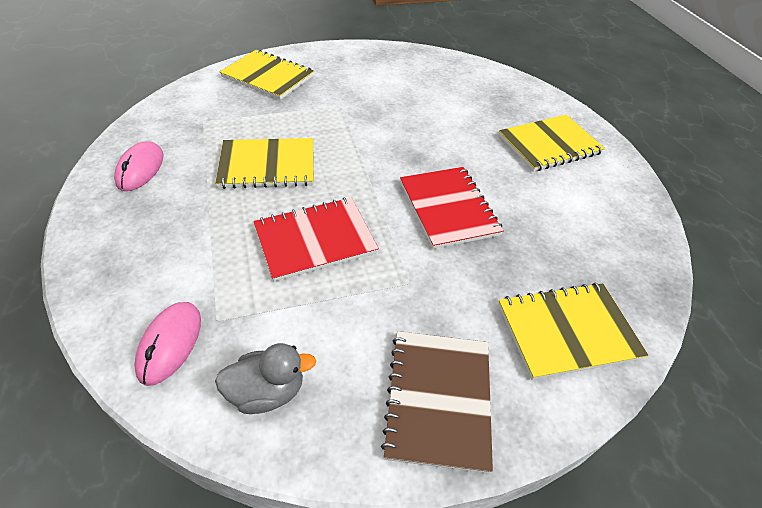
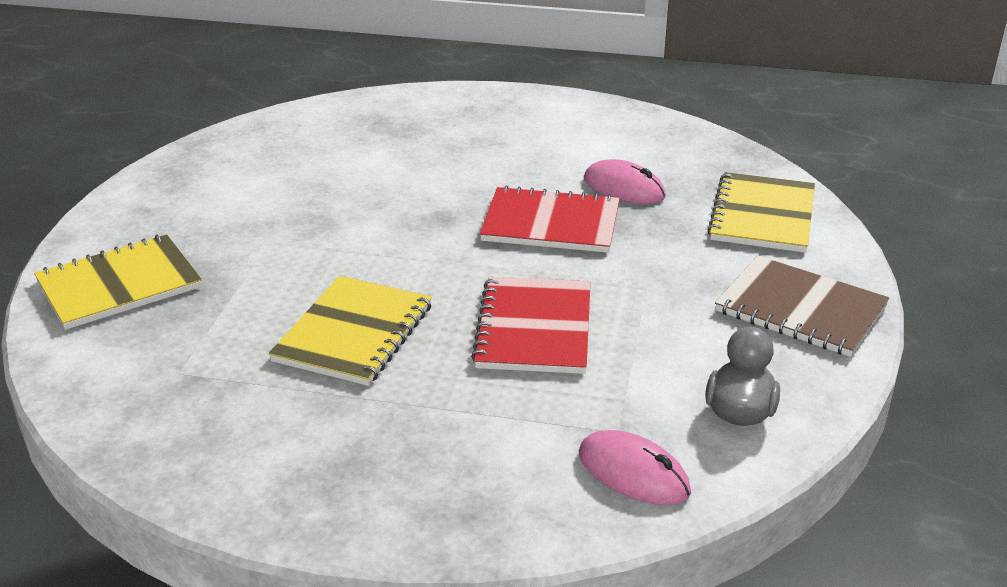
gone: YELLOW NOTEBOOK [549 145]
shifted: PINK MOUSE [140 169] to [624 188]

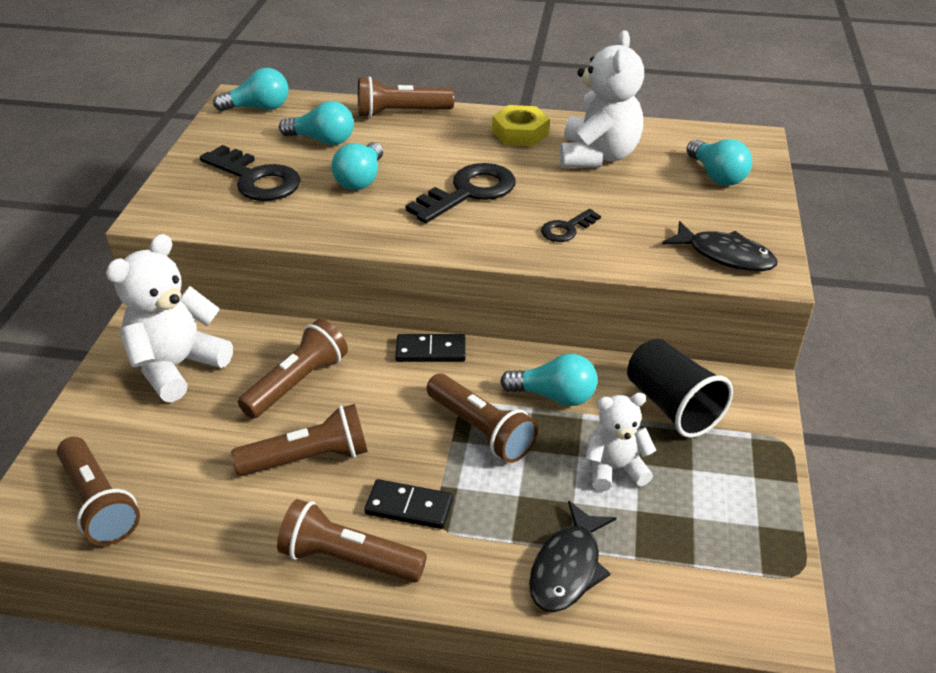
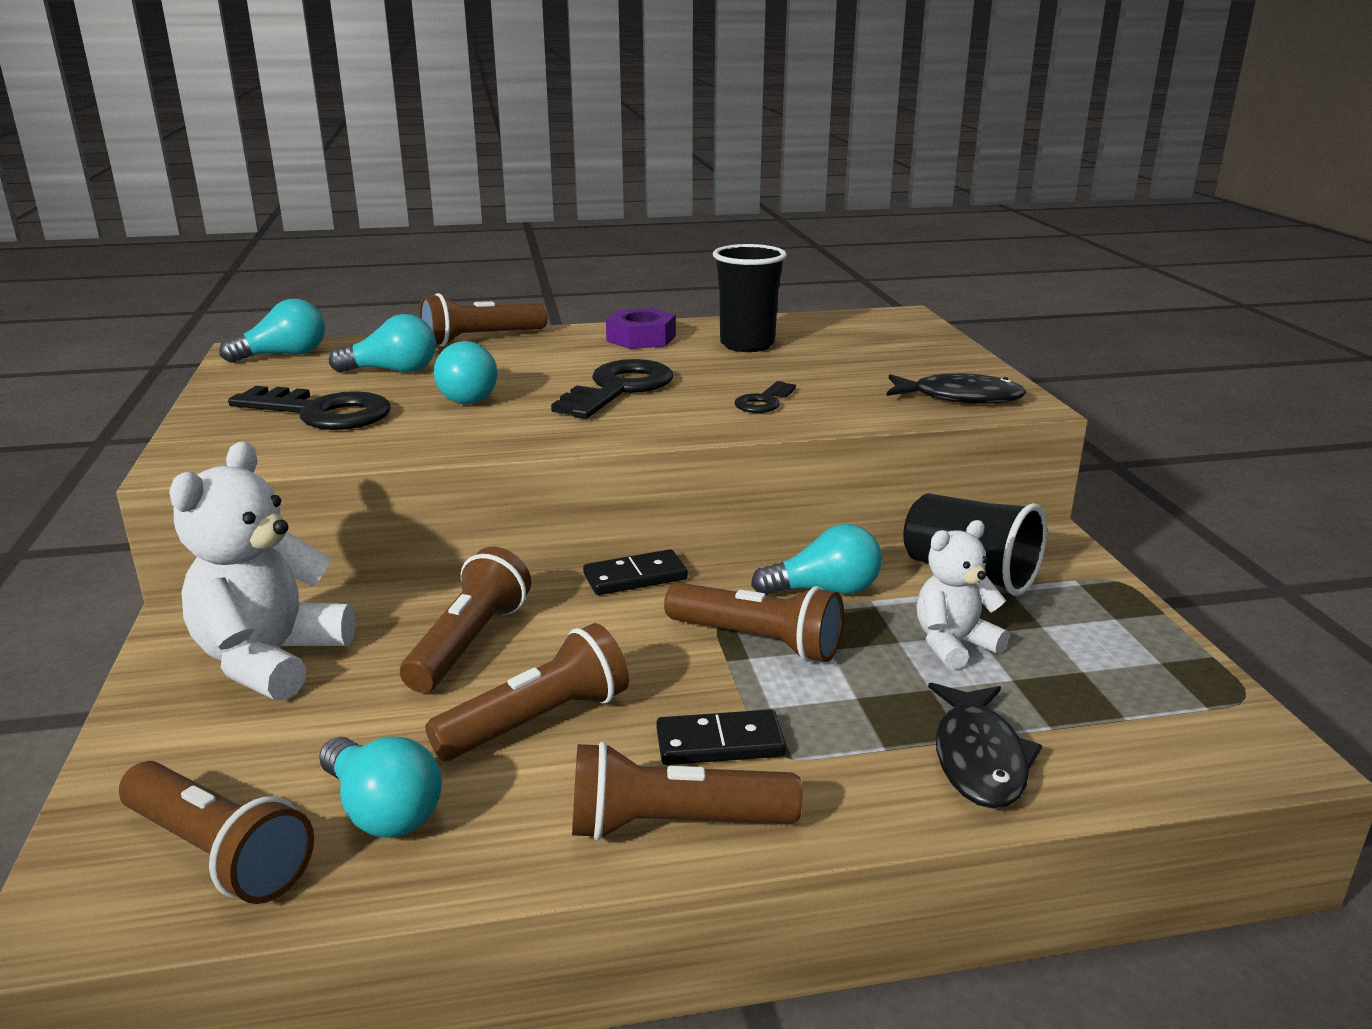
shifted: TURQUOISE LIGHT BULB [716 175] to [383 810]
swapped: WHITE TEDDY BEAR [597 156] to BLACK CUP [747 345]
repainted: YELLOW NUT [520 133] to PURPLE NUT [641 338]

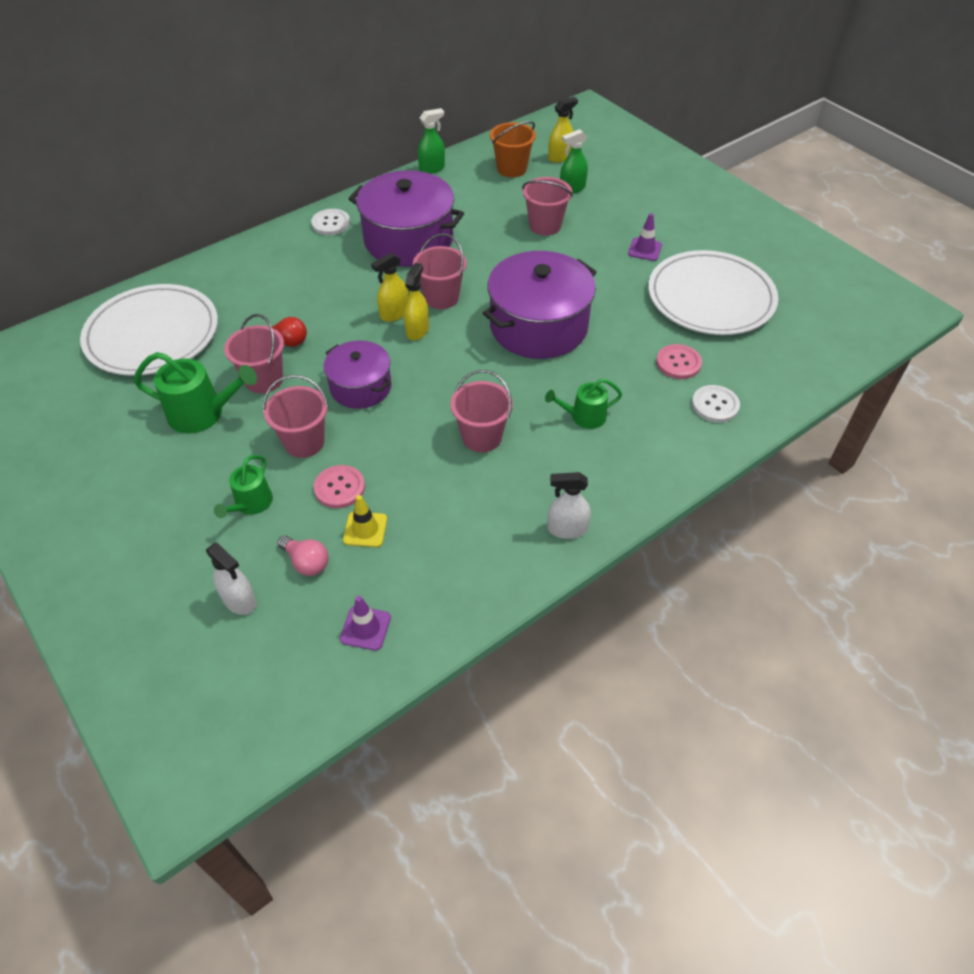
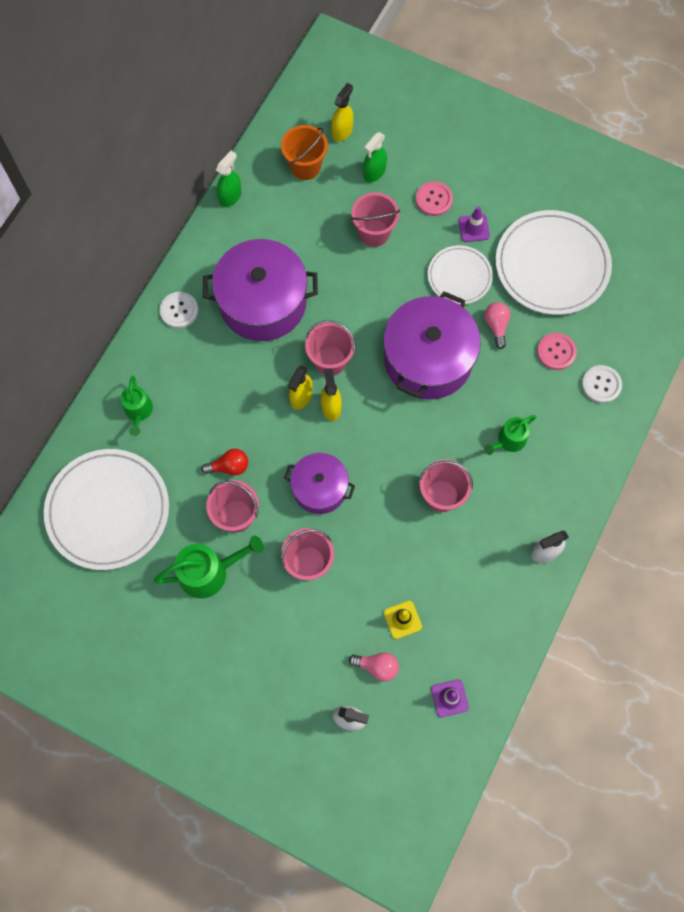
new: WHITE PLATE [459 276]; PINK LIGHT BULB [496 326]
shifted: GREEN WATERING CAN [251 503] to [138 411]; PINK BUTTON [339 488] to [434 199]

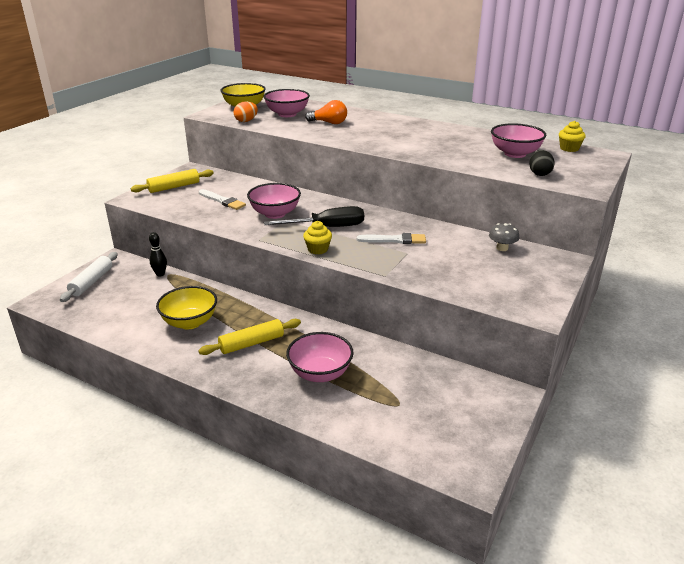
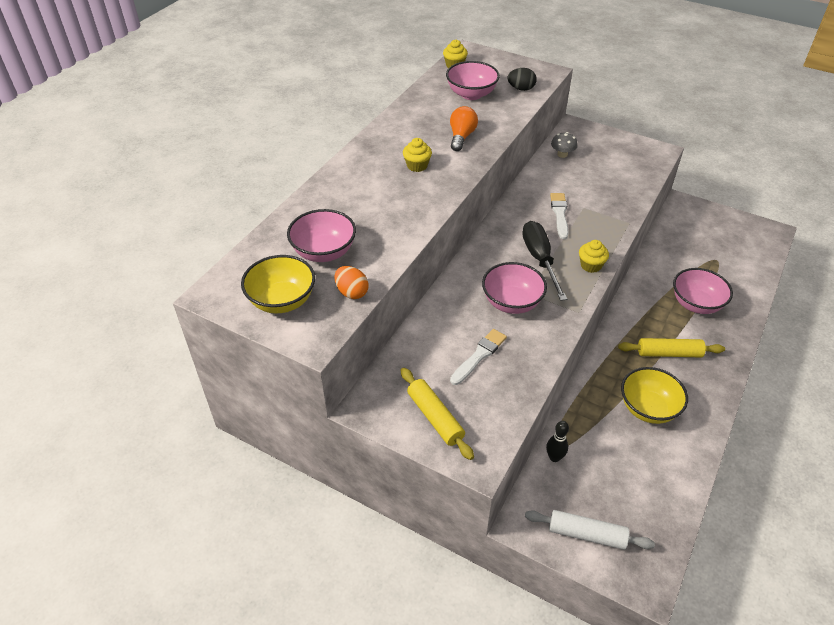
new: YELLOW CUPCAKE [417 166]
shifted: ORANGE LIGHT BULB [329 123] to [461 137]
rotated: YELLOW ROLLING PIN [252 343] = [669 353] 60 degrees counterclockwise

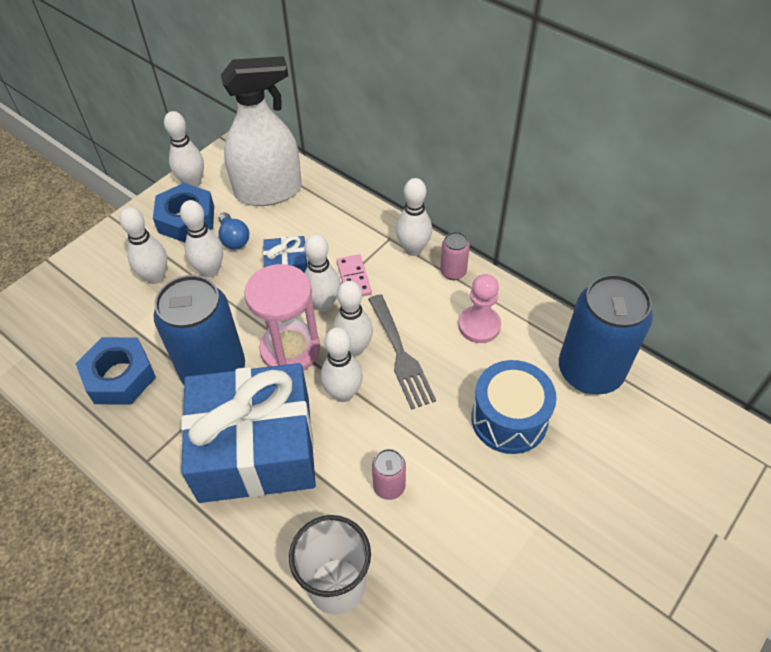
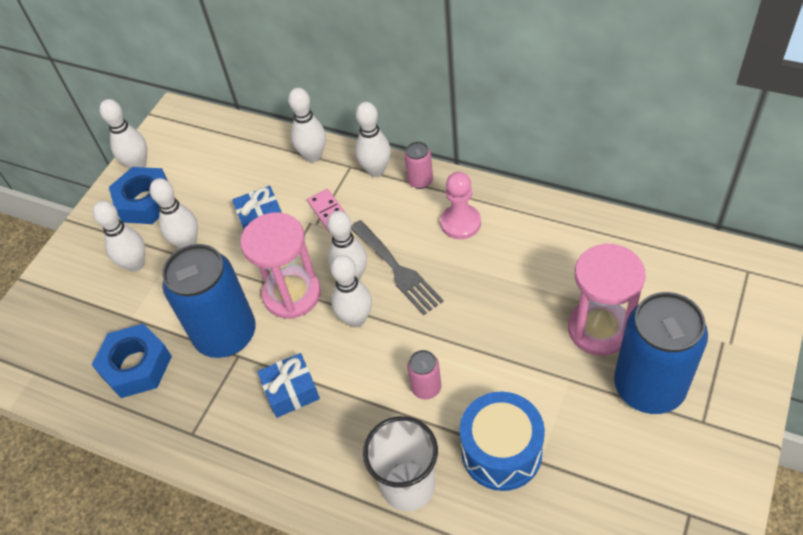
gone: WHITE SPRAY BOTTLE [268 191]; BLUE LIGHT BULB [234 239]
new: PINK HOURGLASS [599 329]
shifted: WHITE BOWLING PIN [323 304] to [313 156]; BLUE CAN [590 371] to [649 387]; BLUE DRUM [509 419] to [501 452]
scaled: BLUE GIFT [255 448] = [291 391] x0.42

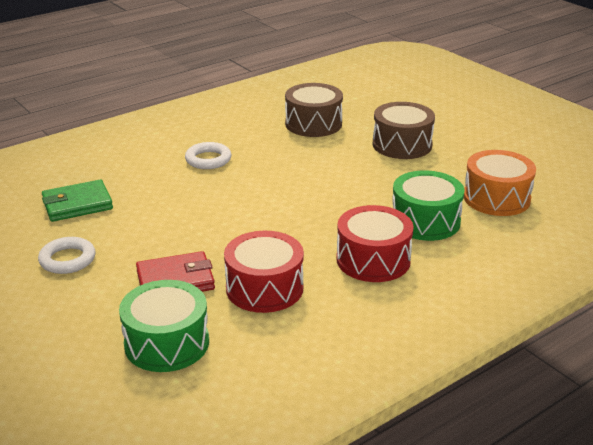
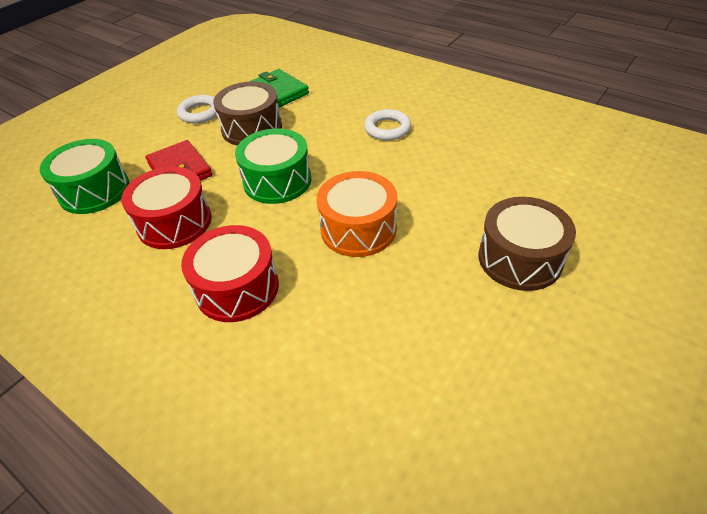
shifted: BROWN DRUM [313 124] to [252 128]; ORANGE DRUM [496 198] to [358 229]; GREEN DRUM [425 221] to [277 181]

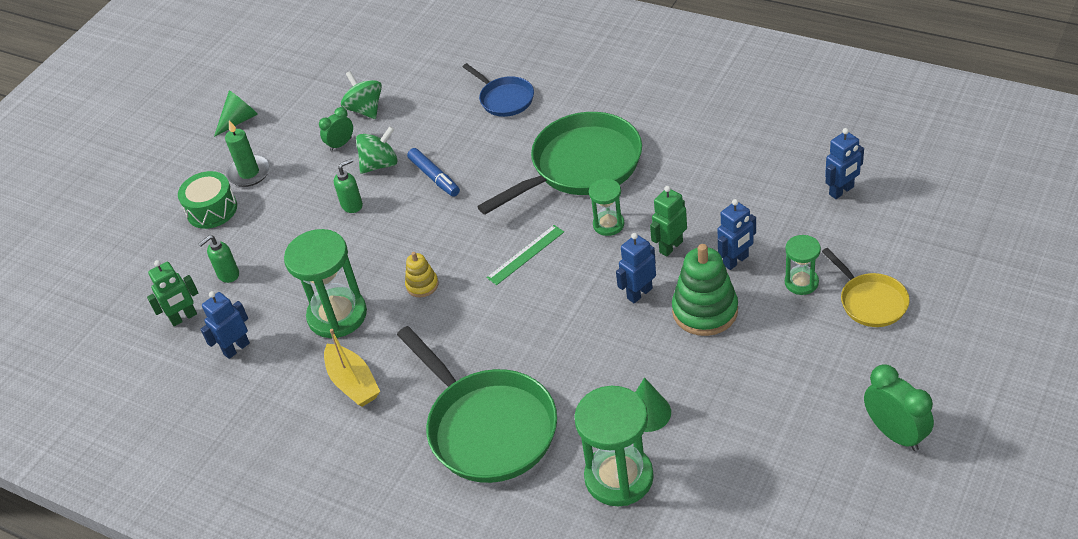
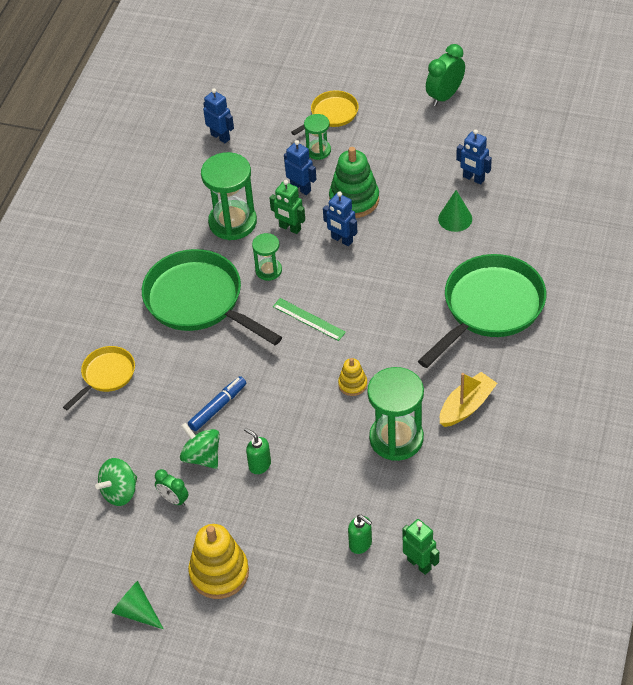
gone: GREEN DRUM [212 210]
shifted: BLUE ROBOT [236 348] to [473 178]; GREEN HOURGLASS [619 477] to [232 222]
swapped: GREEN CANDLE [249 173] to YELLOW STACKING TOY [219 573]
repainted: BLUE PAN [504 99] to YELLOW PAN [106 375]

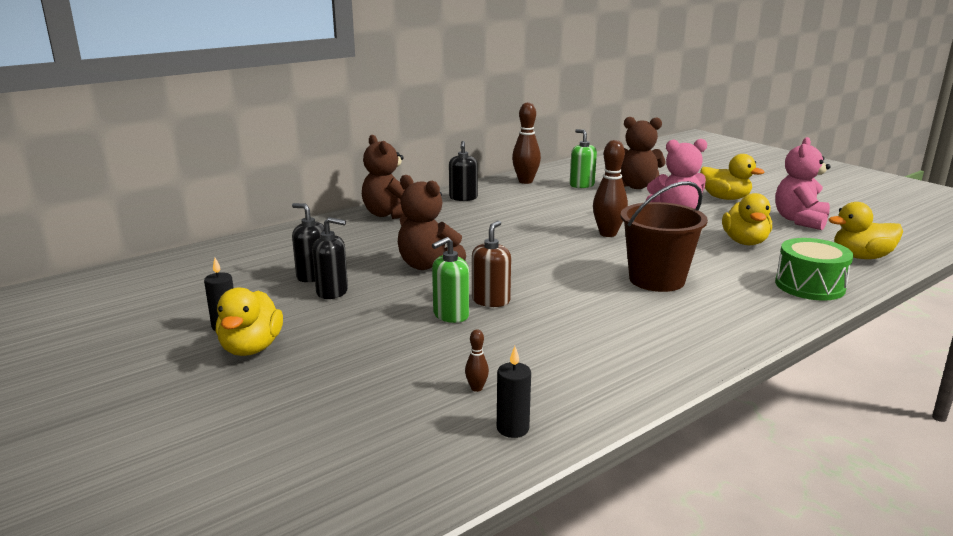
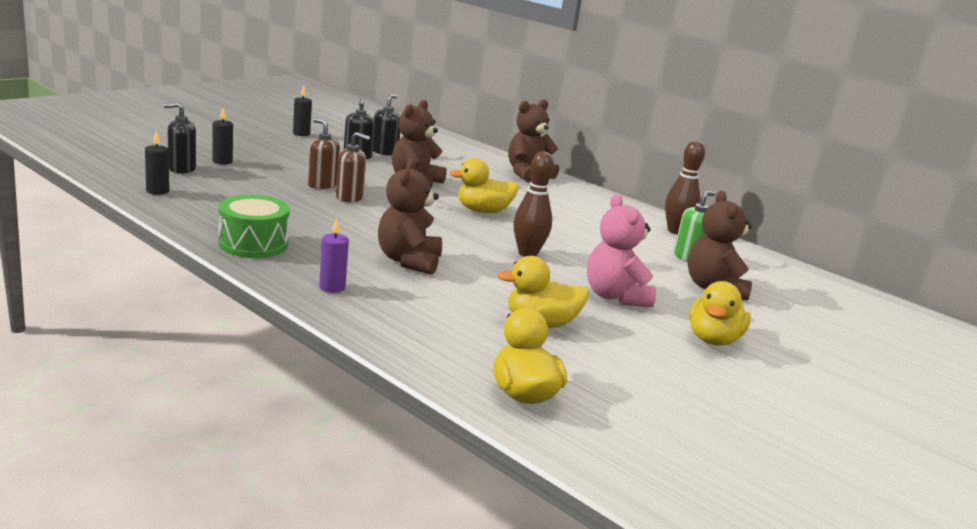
gone: PINK TEDDY BEAR [800 220]; BROWN BOWLING PIN [476 388]
new: BLACK CANDLE [222 161]; PURPLE CANDLE [332 287]
shifted: BLACK SOAP DISPENSER [463 198] to [181 169]; GREEN DRUM [809 286] to [253 244]; YELLOW DUCK [251 348] to [483 211]
swapped: BROWN BUCKET [656 280] to BROWN TEDDY BEAR [408 261]
repainted: GREEN SOAP DISPENSER [450 315] to BROWN SOAP DISPENSER [322 185]

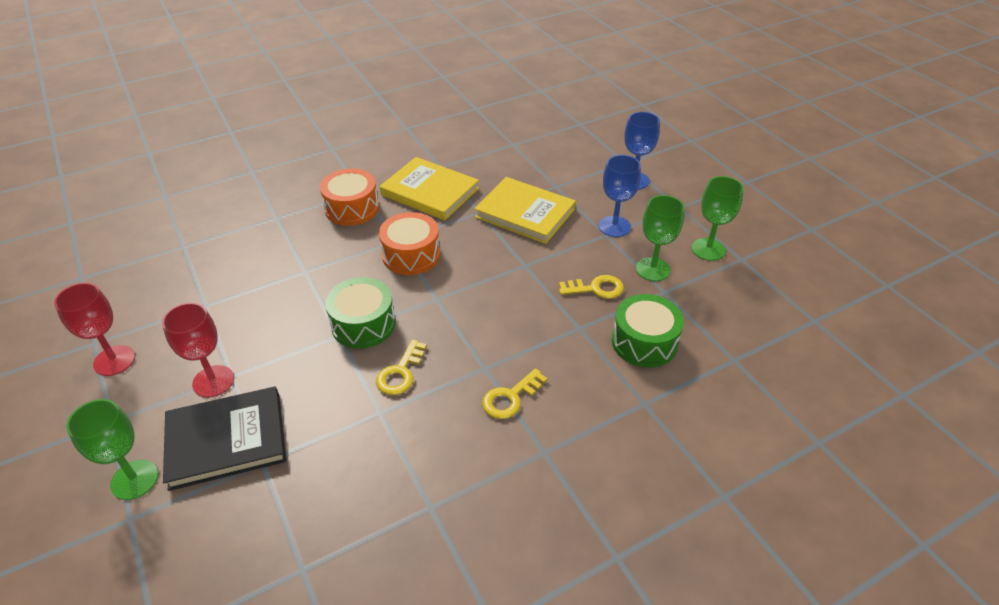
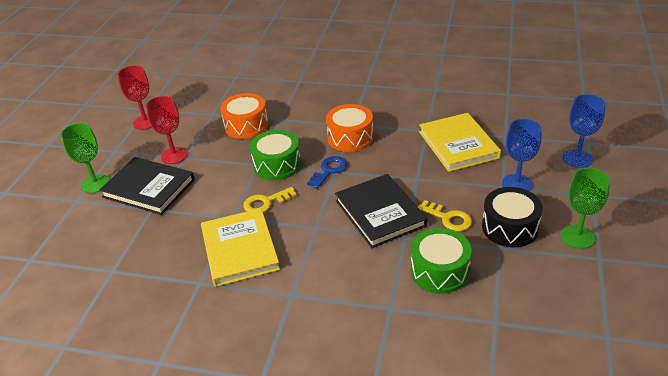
gone: YELLOW KEY [510 398]
new: BLUE KEY [329 170]; BLACK BOOK [380 213]
shifted: YELLOW BOOK [430 192] to [239 249]; ORANGE DRUM [352 208] to [246 125]
swapped: GREEN GOBLET [652 269] to BLACK DRUM [510 227]

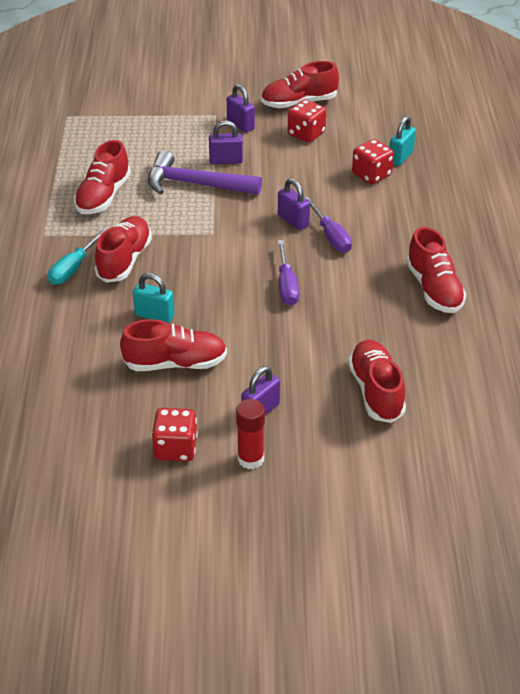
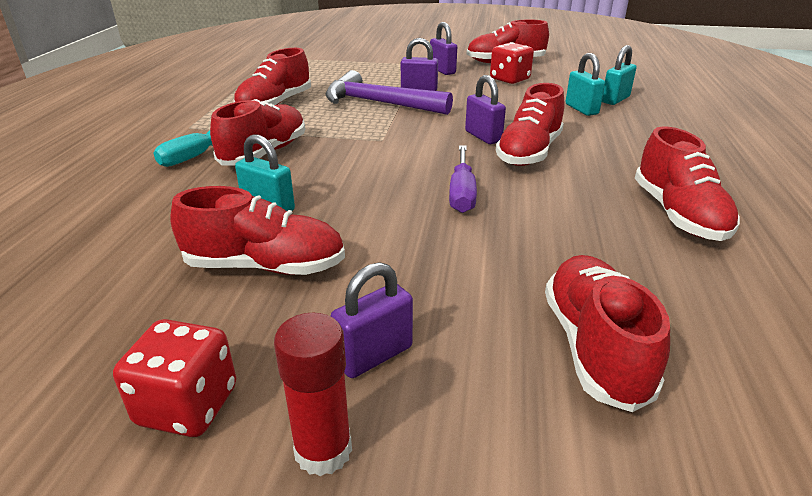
swapped: RED DICE [371 175] to TURQUOISE PADLOCK [581 109]; PURPLE SCREWDRIVER [331 236] to RED SHOE [529 152]

